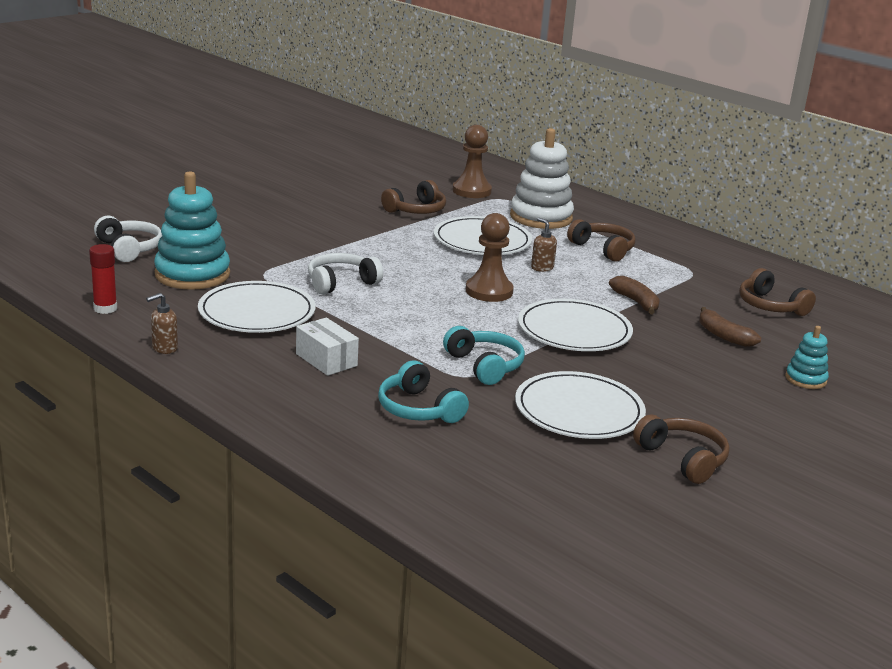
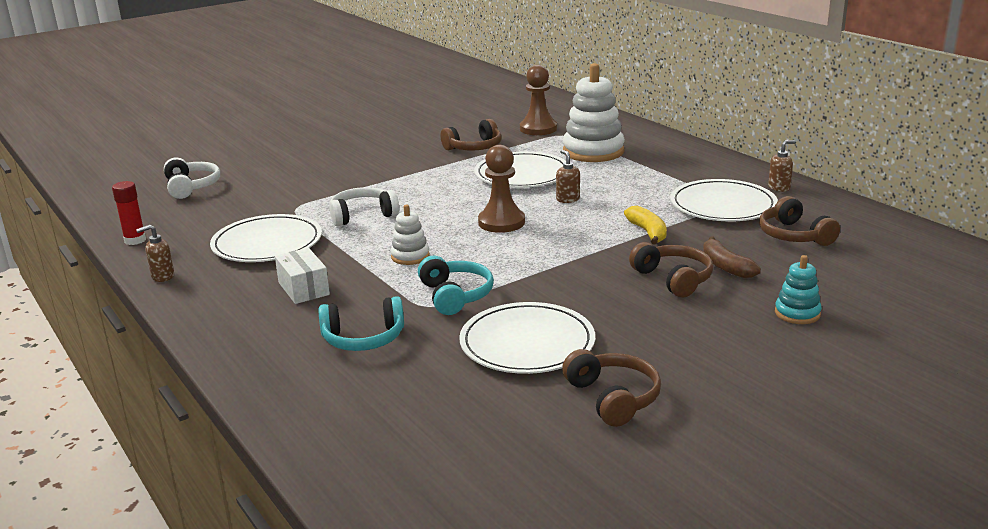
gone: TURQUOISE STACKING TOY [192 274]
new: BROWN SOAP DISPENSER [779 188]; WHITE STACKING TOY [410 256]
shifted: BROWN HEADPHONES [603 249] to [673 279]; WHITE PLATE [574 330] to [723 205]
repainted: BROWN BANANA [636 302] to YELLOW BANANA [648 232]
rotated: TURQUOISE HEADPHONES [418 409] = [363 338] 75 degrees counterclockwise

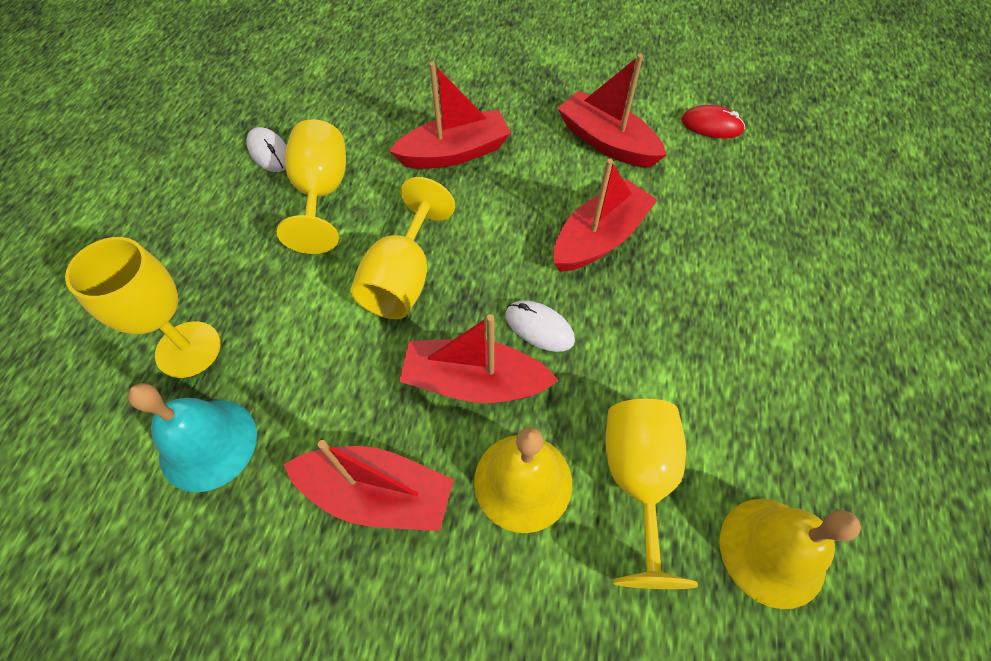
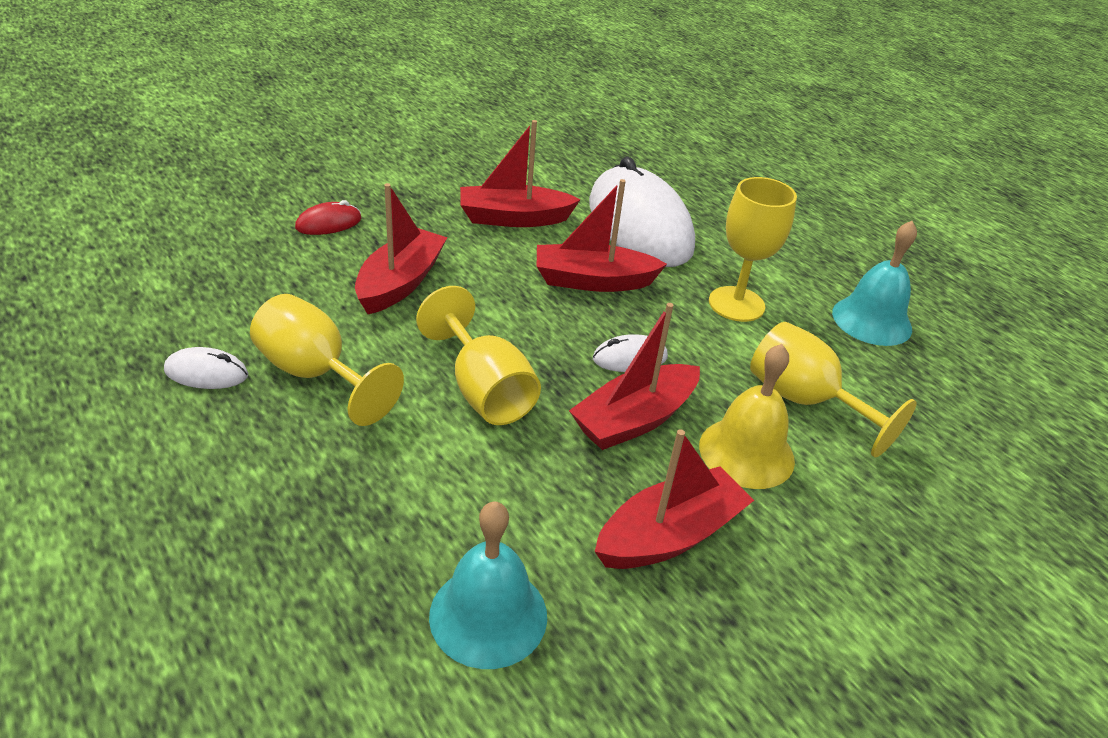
gone: YELLOW BELL [772 551]
new: WHITE MOUSE [639 225]; TURQUOISE BELL [872 320]
shifted: RED MOUSE [711 125] to [328 223]; YELLOW GOBLET [188 349] to [736 304]
rotated: RED BOAT [599 238] = [593 281] 90 degrees counterclockwise

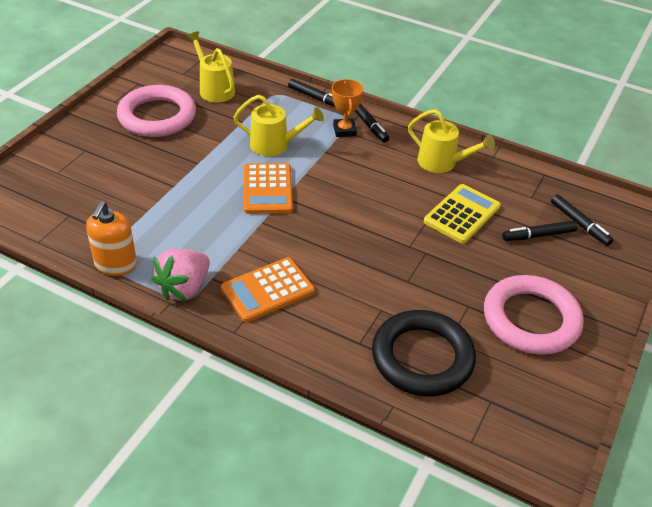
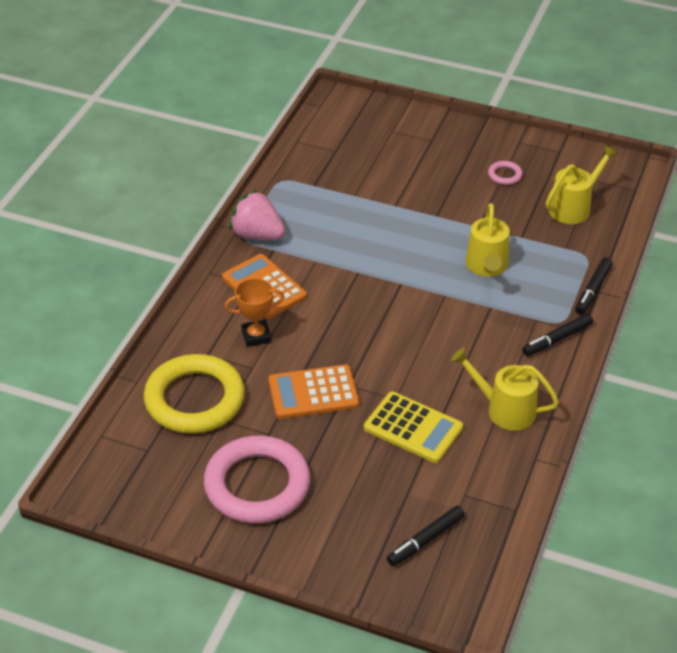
gone: ORANGE SOAP DISPENSER [115 264]; BLACK MARKER [539 235]
shifted: ORANGE TROPHY [344 130] to [256 336]; ORANGE CALCULATOR [268 189] to [313 393]
repainted: BLACK RING [422 357] to YELLOW RING [194 399]
rotated: YELLOW WATERING CAN [442 163] = [504 409] 90 degrees clockwise
scaled: PINK RING [157 116] = [504 175] x0.40

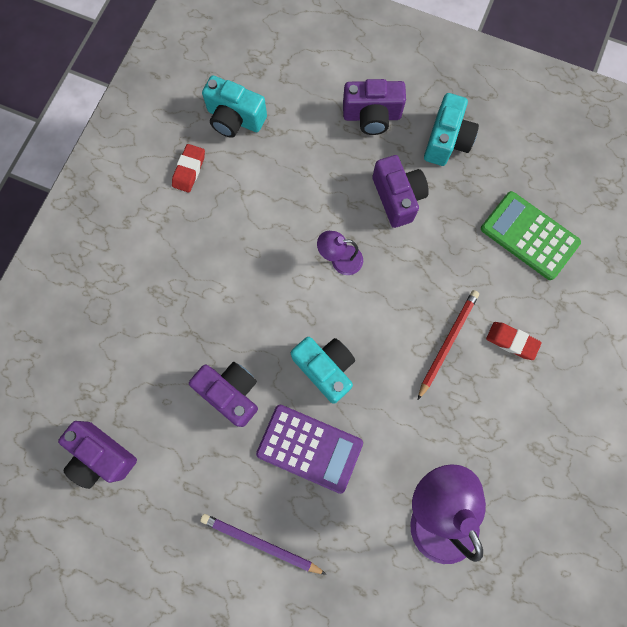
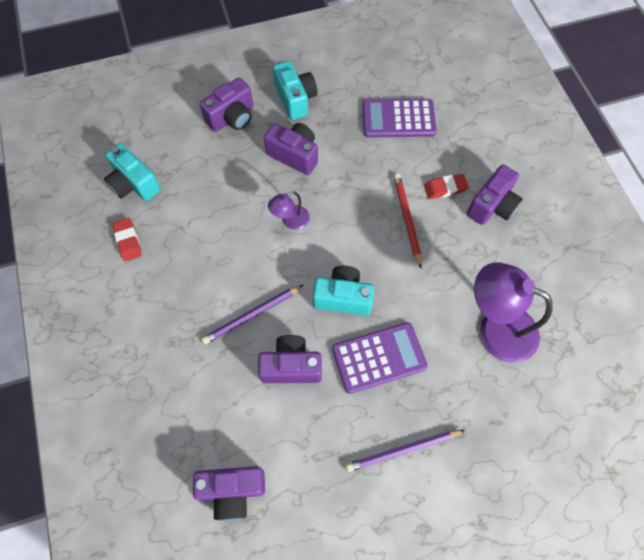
new: PURPLE CAMERA [492 205]; PURPLE PENCIL [252 315]
repainted: GREEN CALCULATOR [529 236] to PURPLE CALCULATOR [398 119]
rotated: TURQUOISE CAMERA [235 119] = [134 184] 60 degrees clockwise

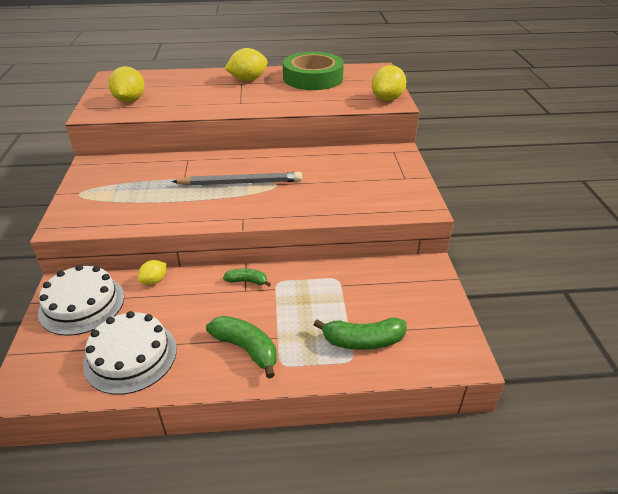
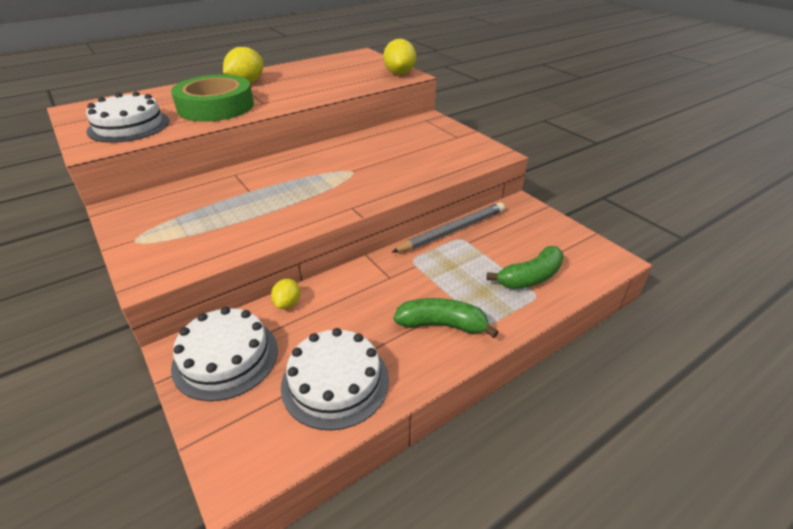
gone: GREEN BANANA [247 281]
shifted: GREEN TAPE [313 78] to [216 106]; GREY PENCIL [241 183] to [452 231]
swapped: YELLOW LEMON [130 100] to WHITE CAKE [129 126]

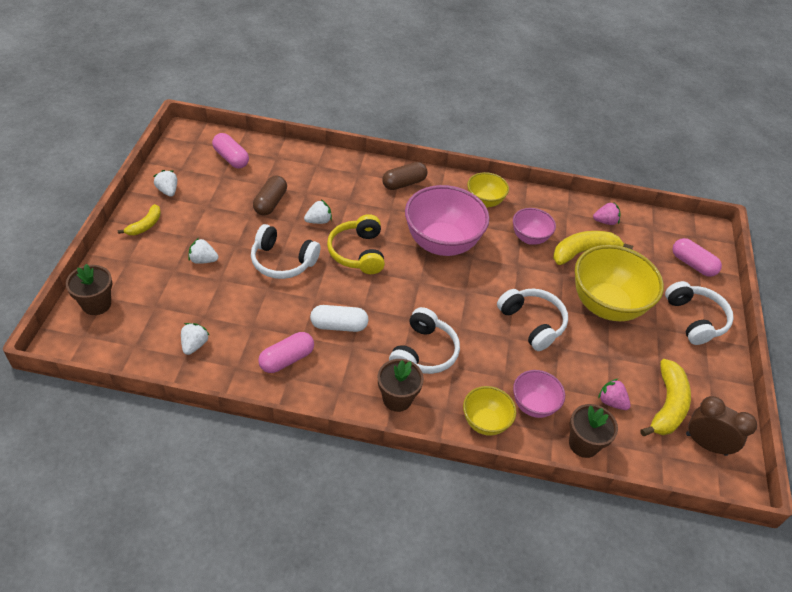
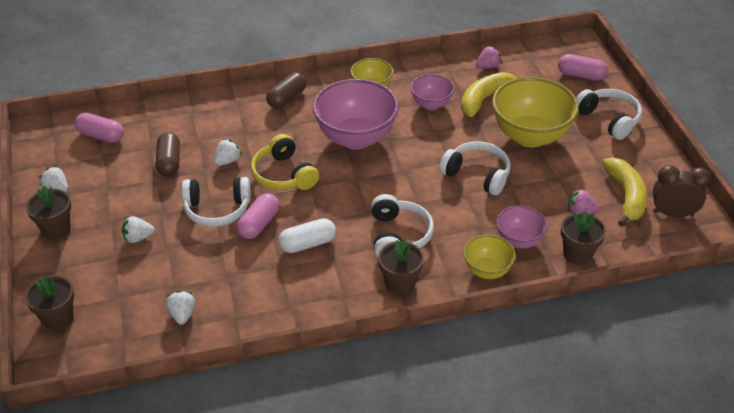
shifted: PINK CAPSULE [287 359] to [259 224]
swapped: YELLOW BANANA [145 225] to BROWN FLOWER POT [56 229]

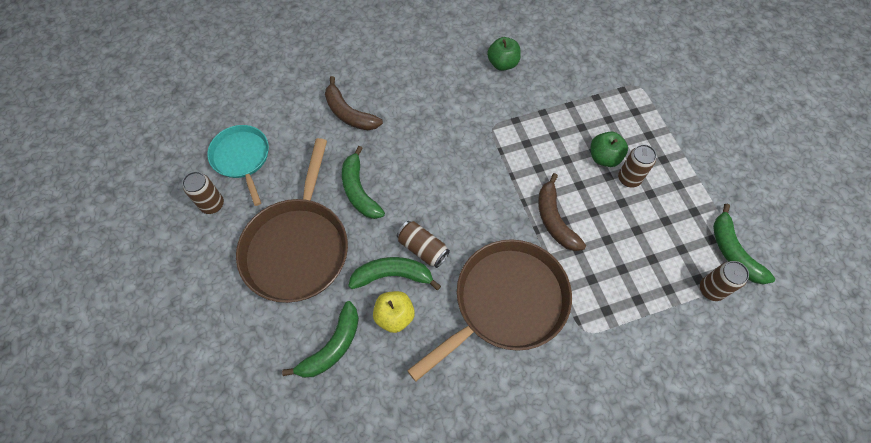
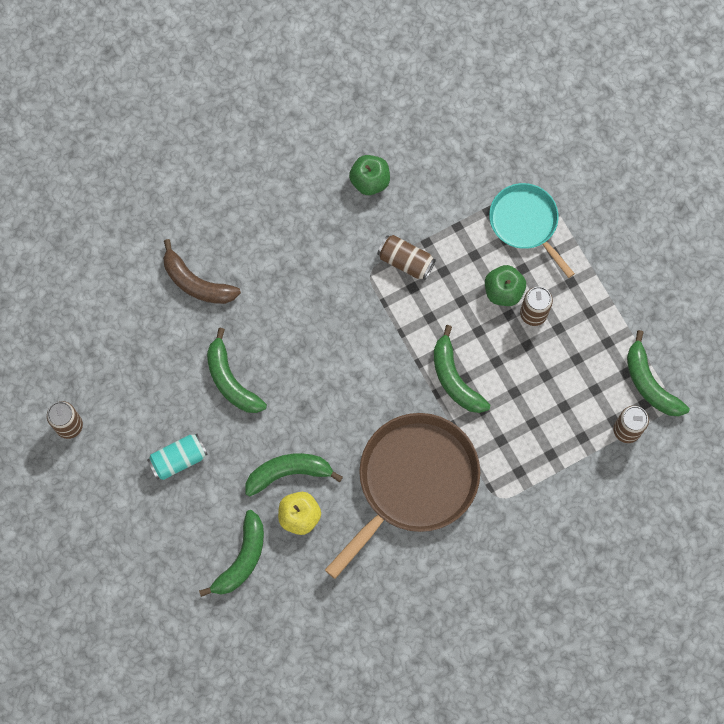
shifted: TURQUOISE PAN [242 158] to [525 223]; BROWN CAN [422 248] to [405 261]
swapped: BROWN PAN [298 247] to TURQUOISE CAN [178 459]
repainted: BROWN BANANA [554 220] to GREEN BANANA [454 378]

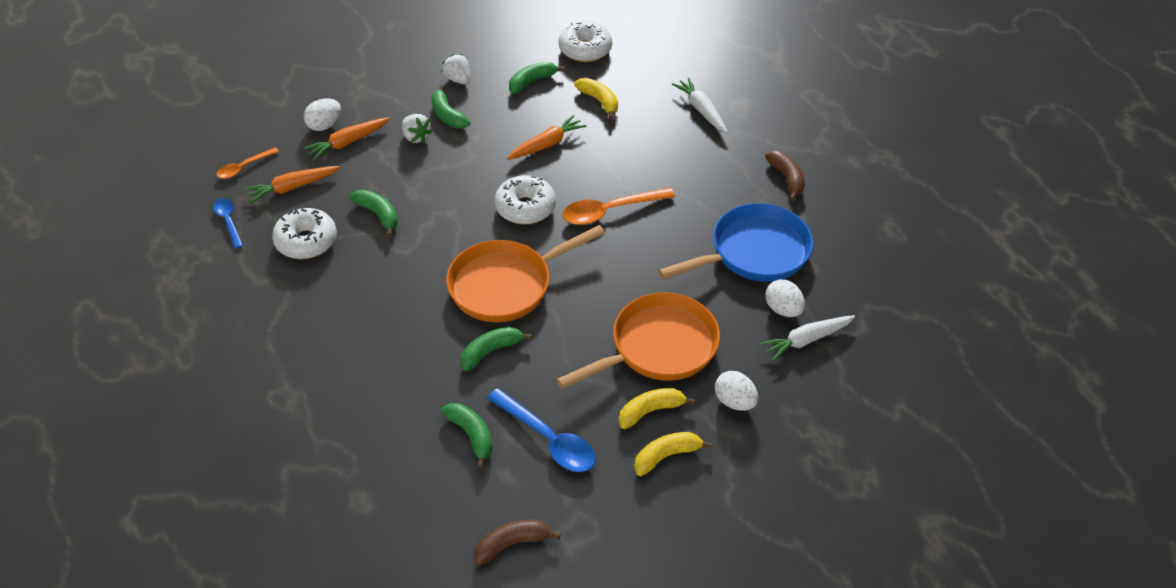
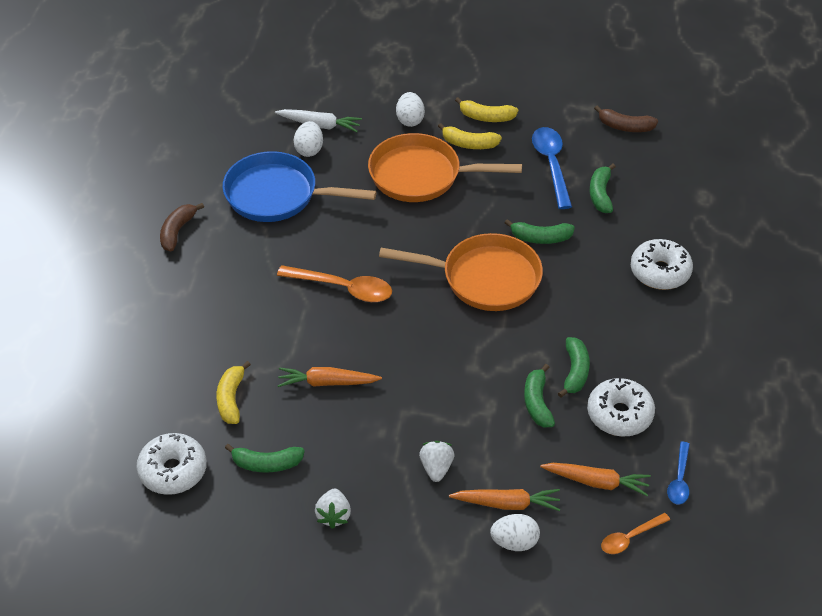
gone: WHITE CARROT [701 110]
shifted: GREEN BANANA [447 115] to [575 372]; WHITE DONUT [525 207] to [660 272]
rotated: ORANGE SPOON [243 167] = [630 538] 150 degrees clockwise

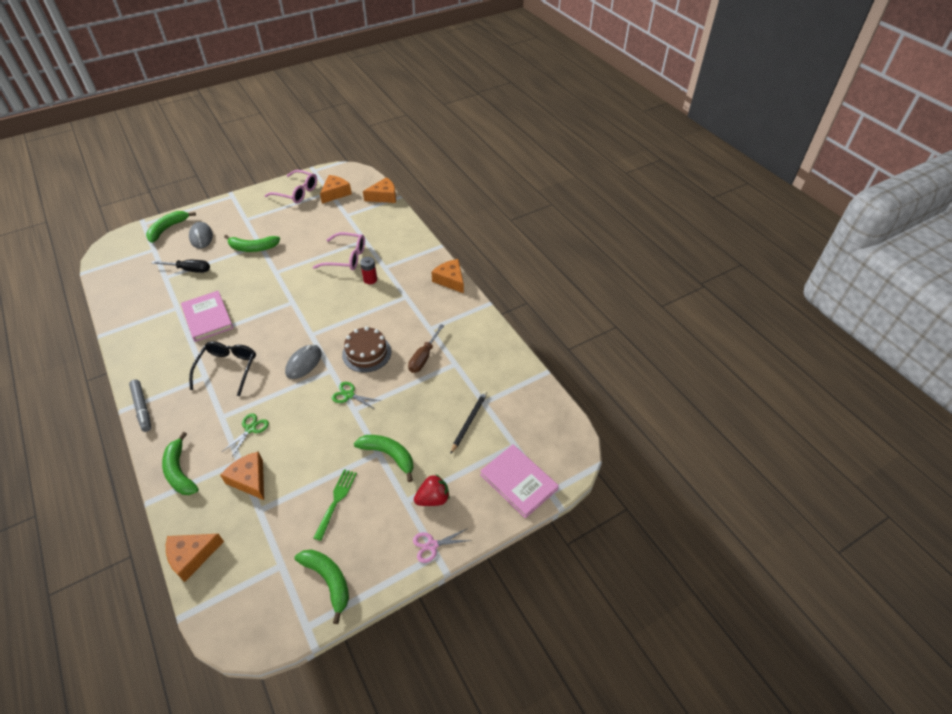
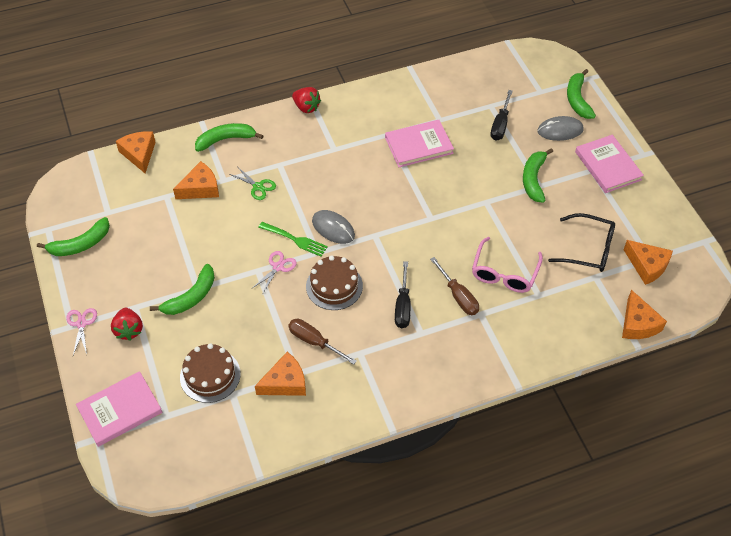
gone: PINK GLASSES [297 192]
new: PINK BOOK [608 166]; BLACK SCREWDRIVER [403 306]
shifted: ORANGE CHEESE [450 280] to [285 382]; BLACK GLASSES [228 368] to [589 249]; GREEN FORK [336 501] to [295 239]
swapped: RED BATTERY [370 279] to BROWN SCREWDRIVER [458 296]; GREY MARKER [142 408] to RED STRAWBERRY [306 107]; BLACK PENCIL [469 421] to BROWN CAKE [210 375]
repainted: GREEN SCISSORS [349 395] to PINK SCISSORS [278 267]
rotated: GREEN BANANA [167 229] = [577 100] 135 degrees counterclockwise

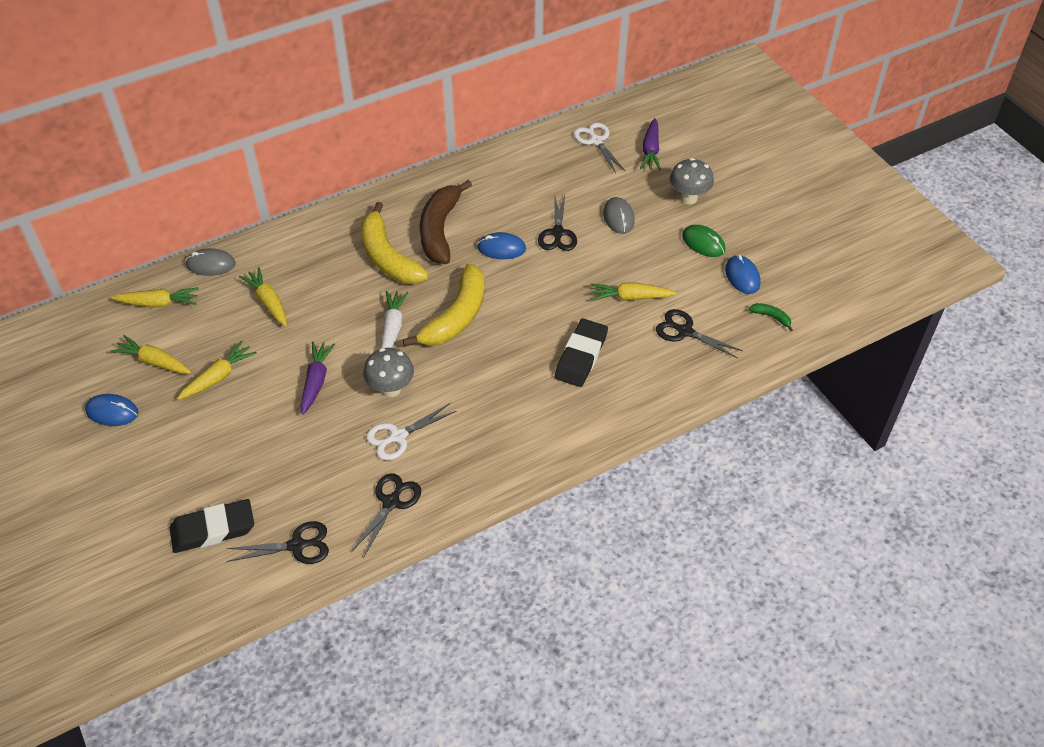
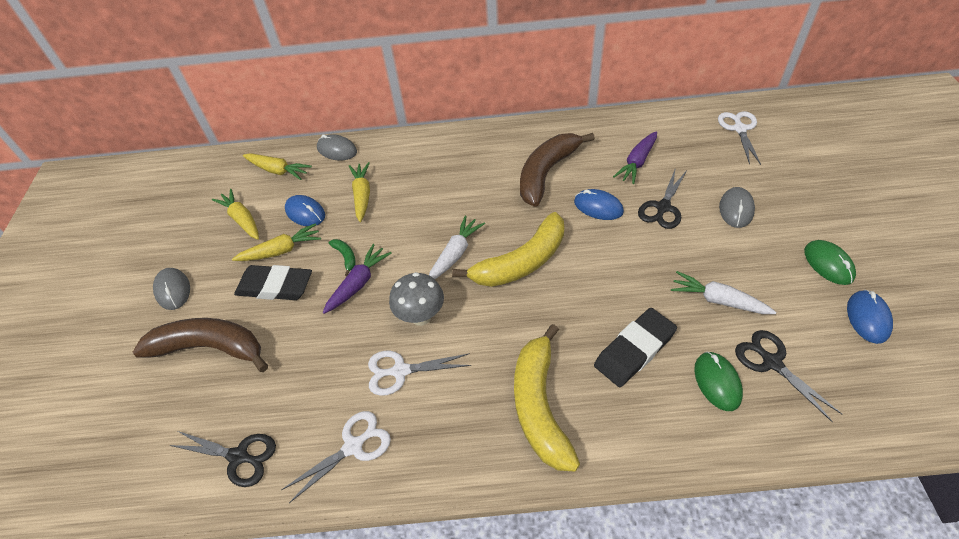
gone: GREY MUSHROOM [688 198]
new: GREY MOUSE [173 290]; BROWN BANANA [210 347]; GREEN MOUSE [717 382]
shifted: PURPLE CARROT [650 150] to [637 162]; YELLOW BANANA [388 257] to [539 405]; GREEN BANANA [771 317] to [345 257]; BLUE MOUSE [112 412] to [305 213]; BLACK ERASER [213 529] to [275 286]
repainted: YELLOW CARROT [630 297] to WHITE CARROT [718 300]; BLACK SCISSORS [391 503] to WHITE SCISSORS [353 446]

